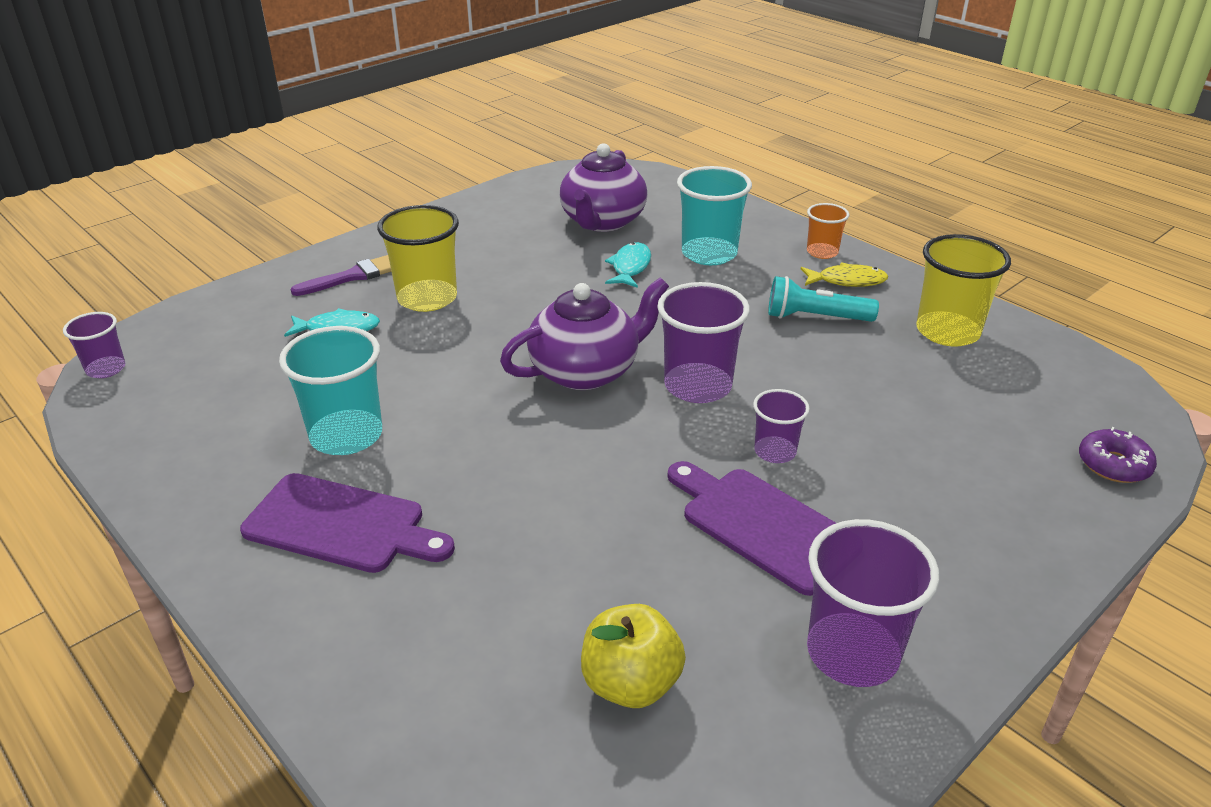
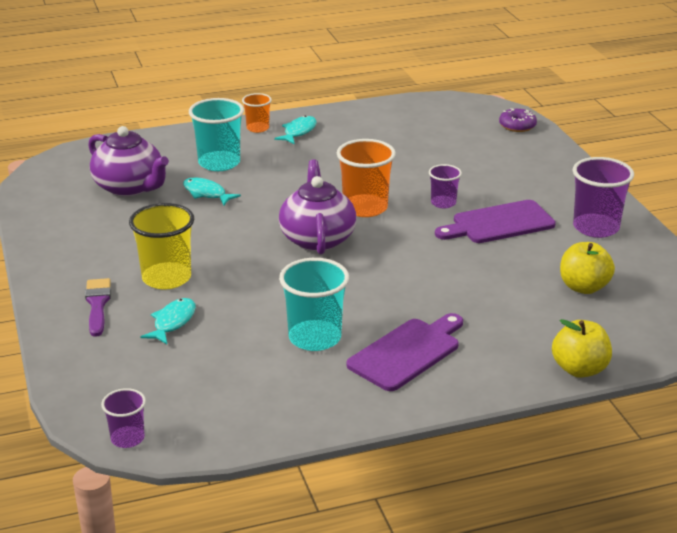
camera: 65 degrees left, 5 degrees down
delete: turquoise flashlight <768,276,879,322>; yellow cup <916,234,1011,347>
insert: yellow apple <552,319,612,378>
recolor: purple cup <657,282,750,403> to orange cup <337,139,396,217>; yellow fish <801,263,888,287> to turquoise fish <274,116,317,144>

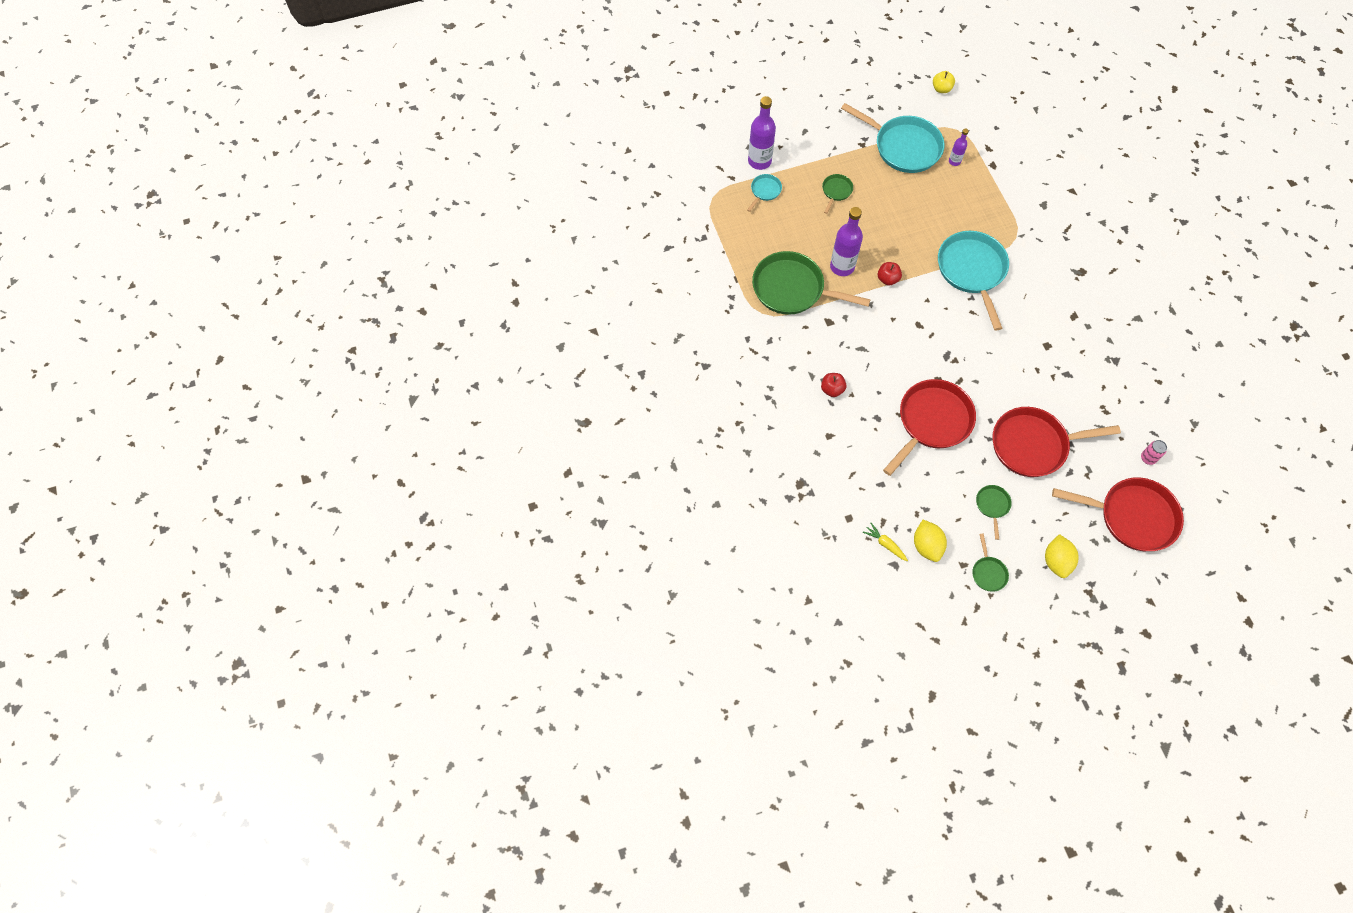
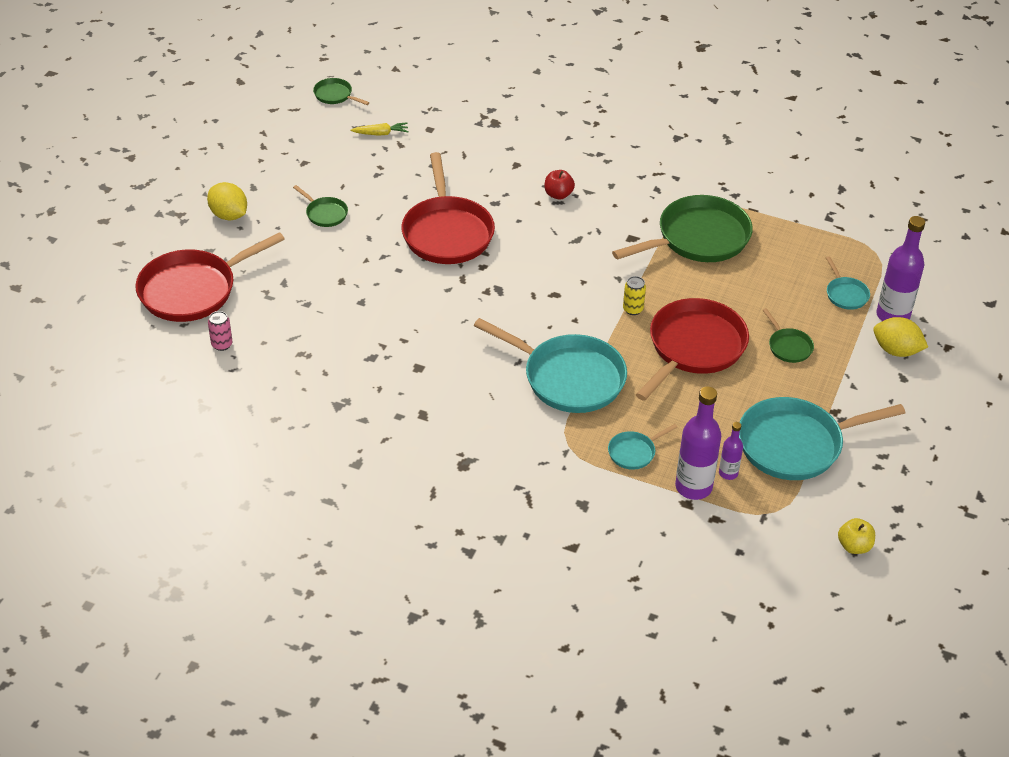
camera: 130 degrees right, 20 degrees down
insert: turquoise pan <608,424,678,470>
move: purple bottle <830,207,863,276> to <675,387,721,500>; yellow lemon <914,520,947,562> to <873,317,928,357>; green pan <972,534,1009,592> to <313,78,369,105>; red pan <992,407,1121,477> to <636,298,749,401>
replace: red apple <878,262,902,286> to yellow can <623,276,646,315>

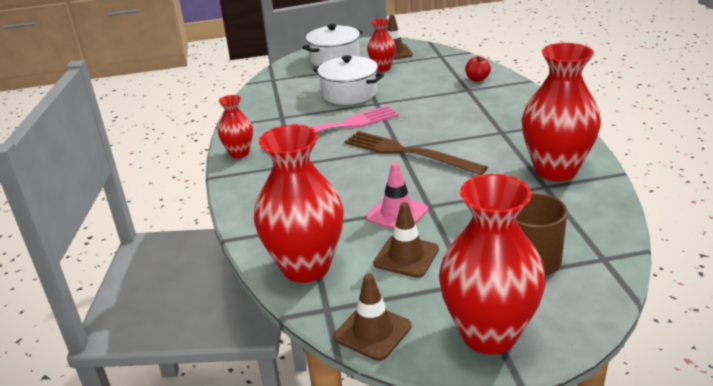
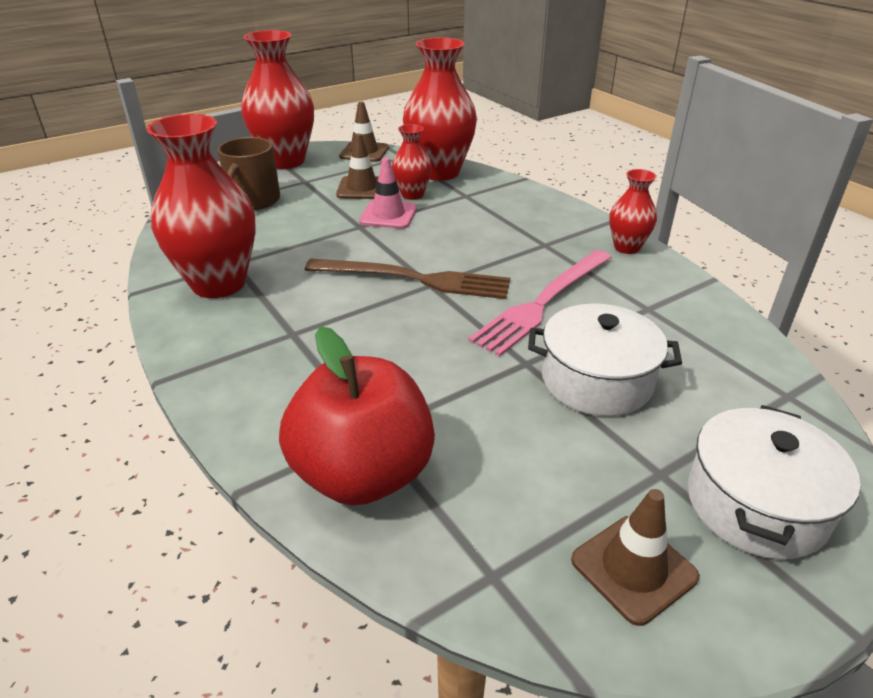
camera: 155 degrees right, 5 degrees up
move: red vase <367,18,396,72> to <392,124,432,200>
resize: red apple <465,56,491,82> = <279,326,435,506> x2.47

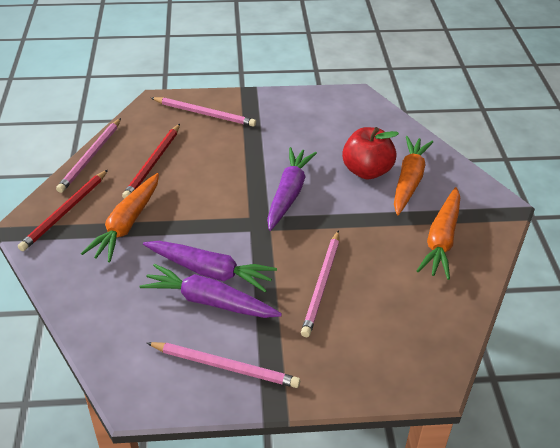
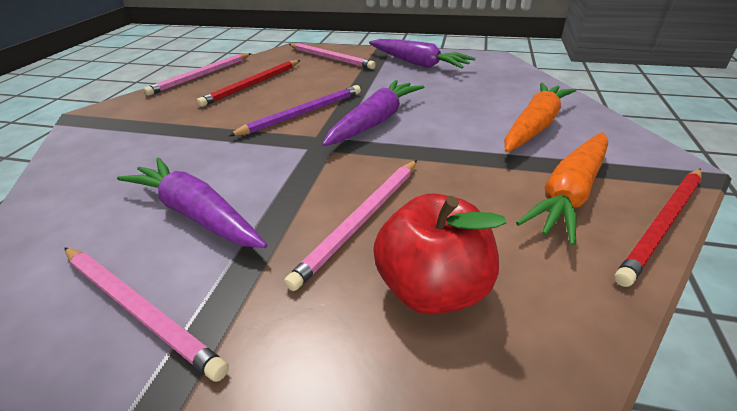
camera: 20 degrees right, 5 degrees down
delete: orange carrot <81,173,159,262>
insert: purple pencil <228,85,361,136>
move: red pencil <18,170,108,251> to <614,169,702,287>; purple carrot <143,241,277,292> to <369,39,476,68>; red apple <342,127,399,179> to <373,193,506,315>

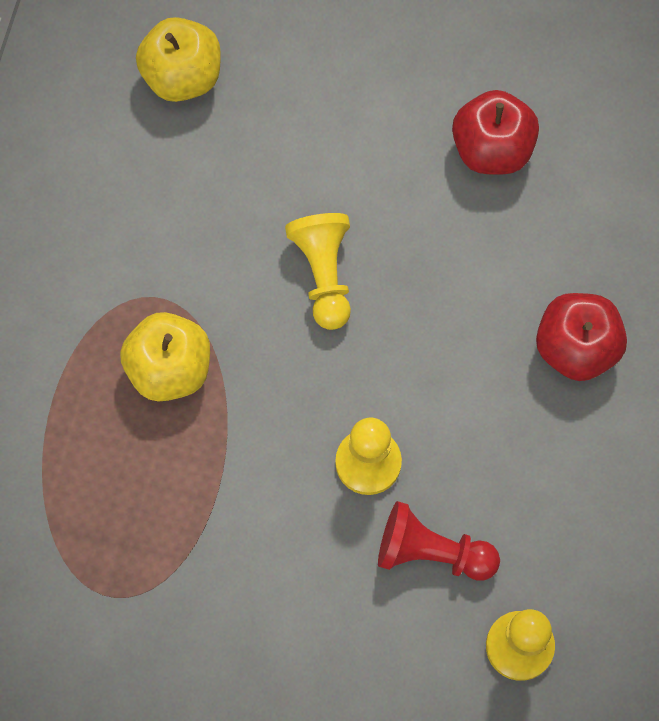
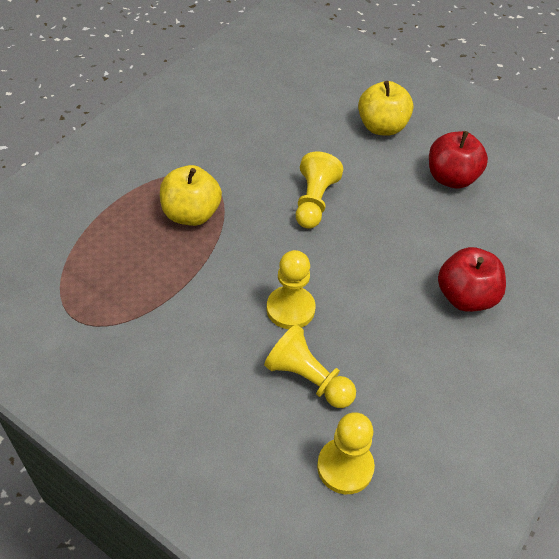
camera: 20 degrees right, 20 degrees down
move: yellow apple <136,17,221,102> to <358,81,414,136>
recolor: red pawn <378,501,500,581> to yellow pawn <264,324,356,408>

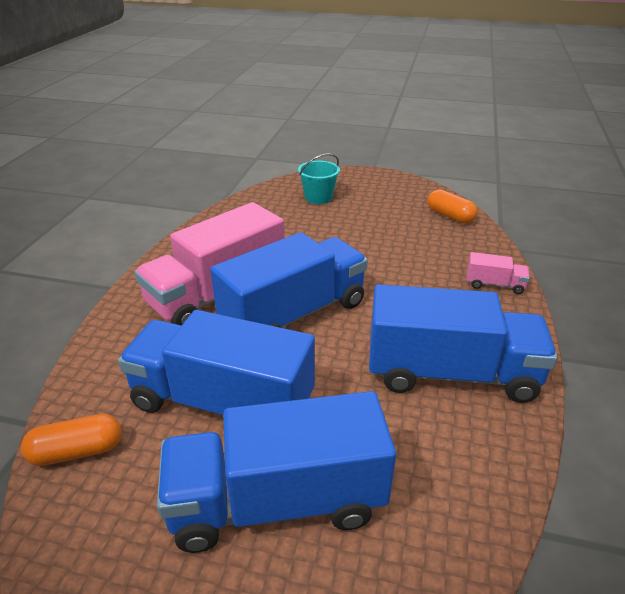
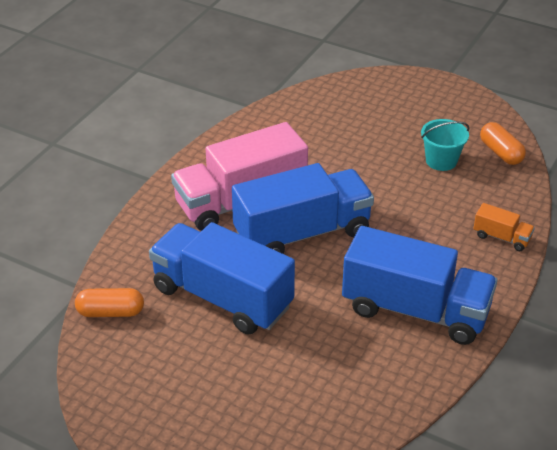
camera: 15 degrees right, 5 degrees up
delete: blue truck <157,391,396,553>
move: turquoise bucket <298,153,340,204> to <421,119,470,171>
recolor: pink truck <467,252,530,294> to orange truck <473,203,535,251>

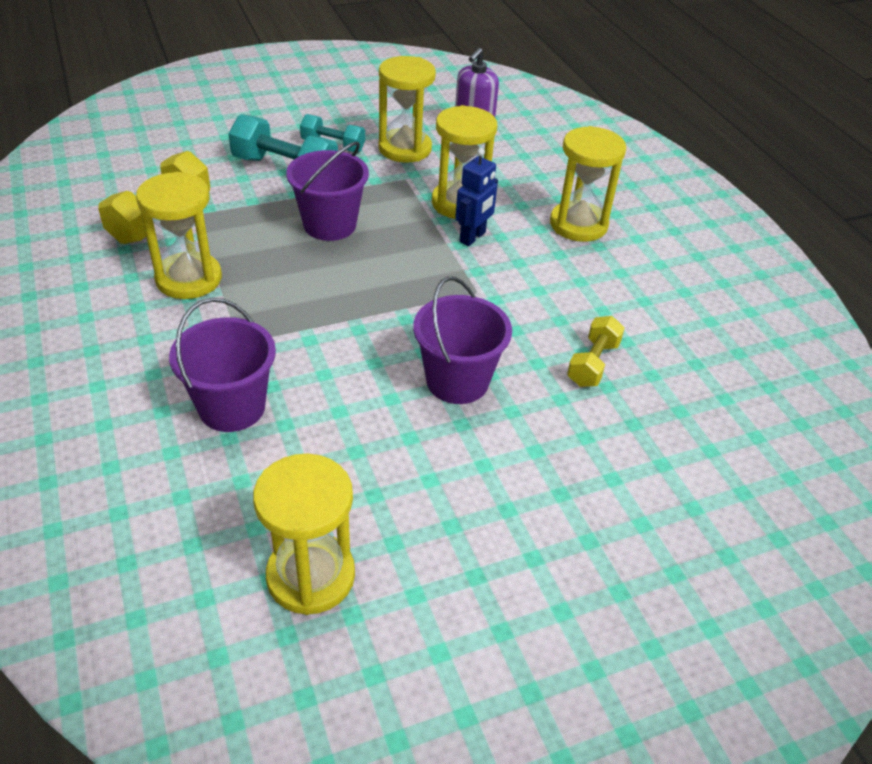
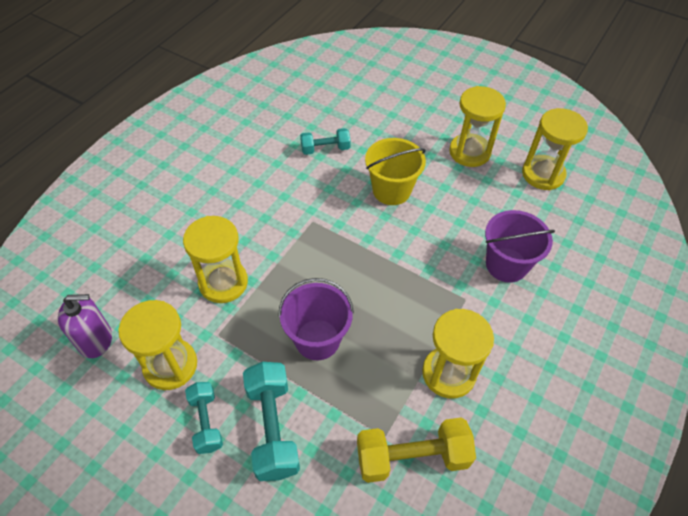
camera: 125 degrees left, 10 degrees up
delete: blue robot <455,148,498,246>
move: yellow hourglass <550,126,626,242> to <449,86,506,167>
recolor: purple bucket <413,276,512,404> to yellow bucket <365,138,426,205>; yellow dumbbell <567,316,625,387> to turquoise dumbbell <300,128,351,155>

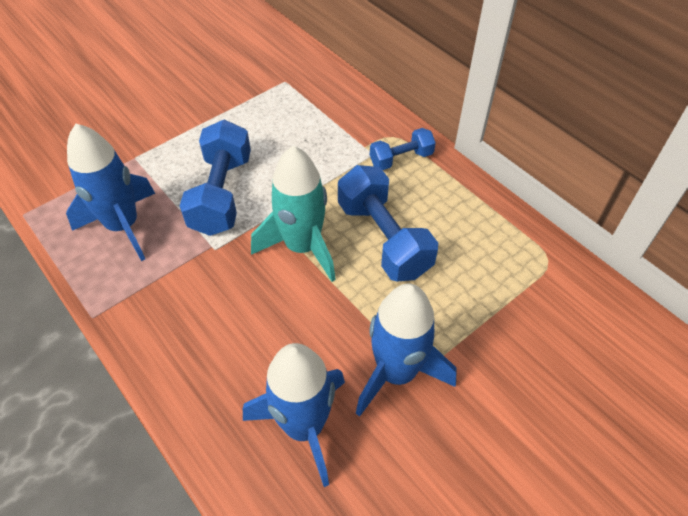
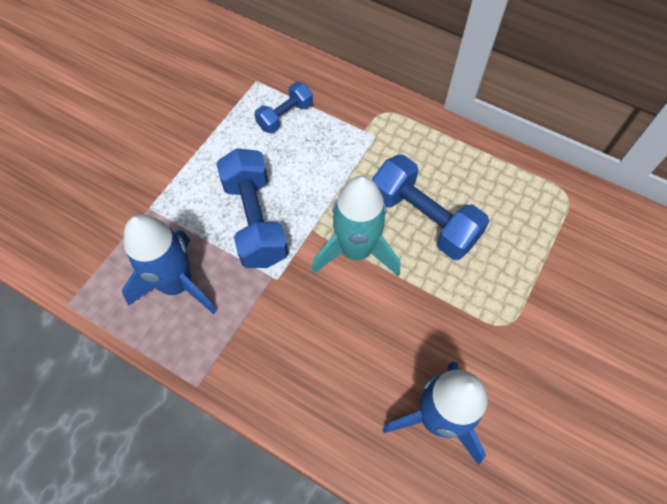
camera: 20 degrees left, 10 degrees up
delete: blue rocket <356,283,457,417>
move: blue dumbbell <370,128,436,170> to <254,82,313,133>

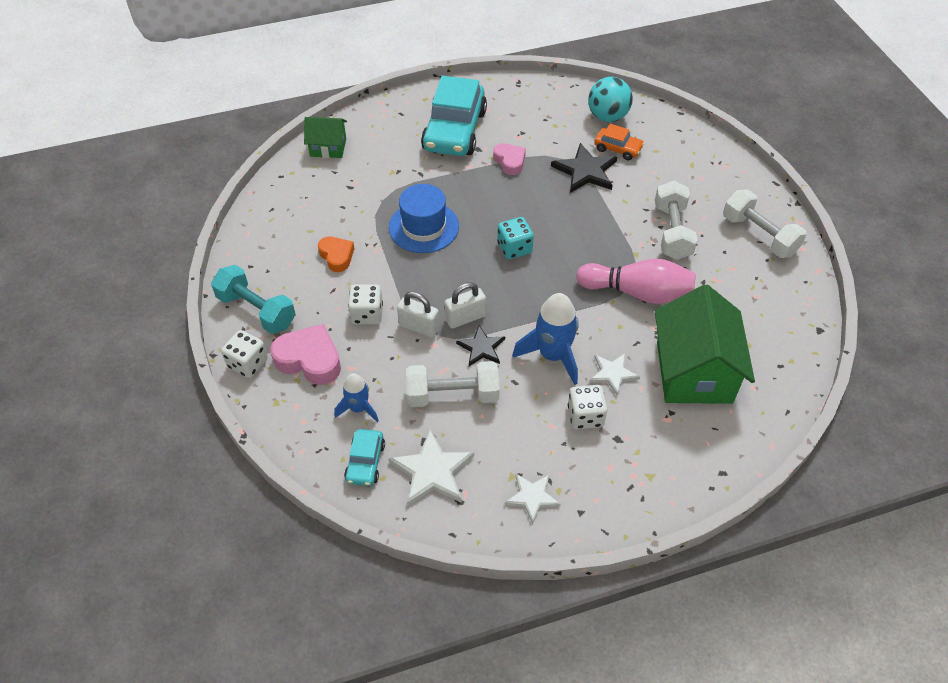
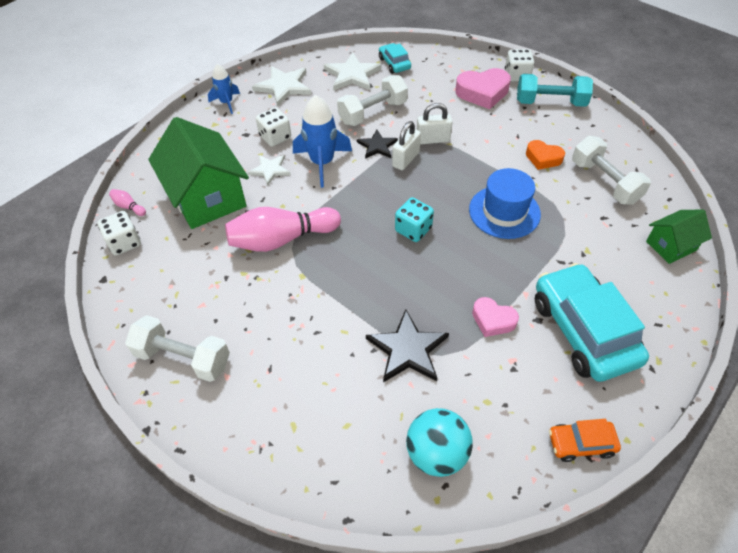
camera: 150 degrees right, 0 degrees up
insert: pink bowling pin <109,189,146,216>
move: blue rocket <334,373,379,422> to <208,64,240,114>; white dice <348,284,383,324> to <98,211,141,255>; orange car <594,124,644,160> to <549,419,621,462>; white dumbbell <655,181,697,260> to <572,136,651,205>
resize: white star <505,474,561,524> = <252,66,311,106> x1.58

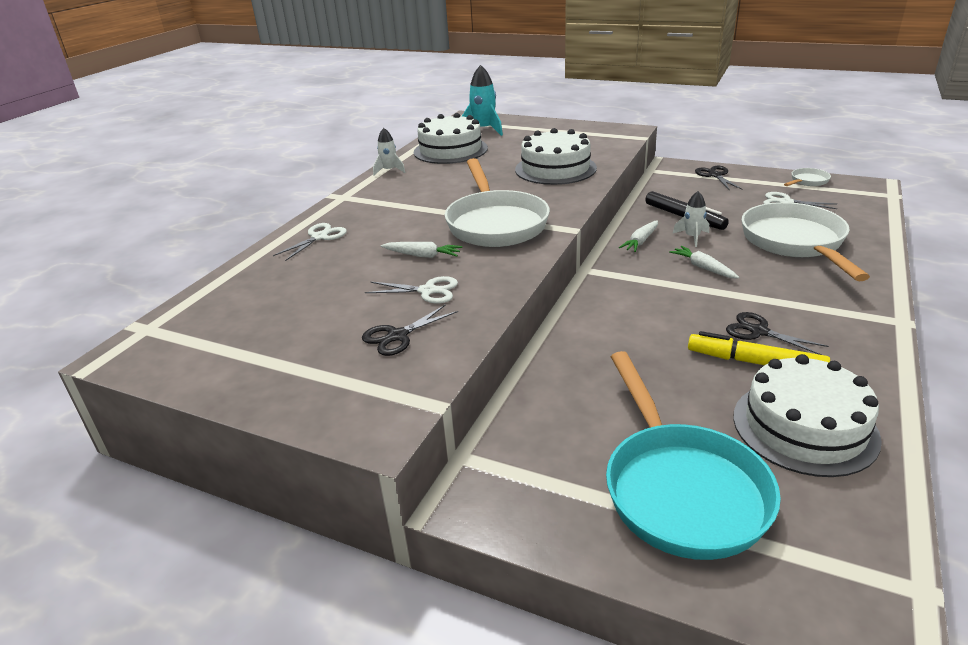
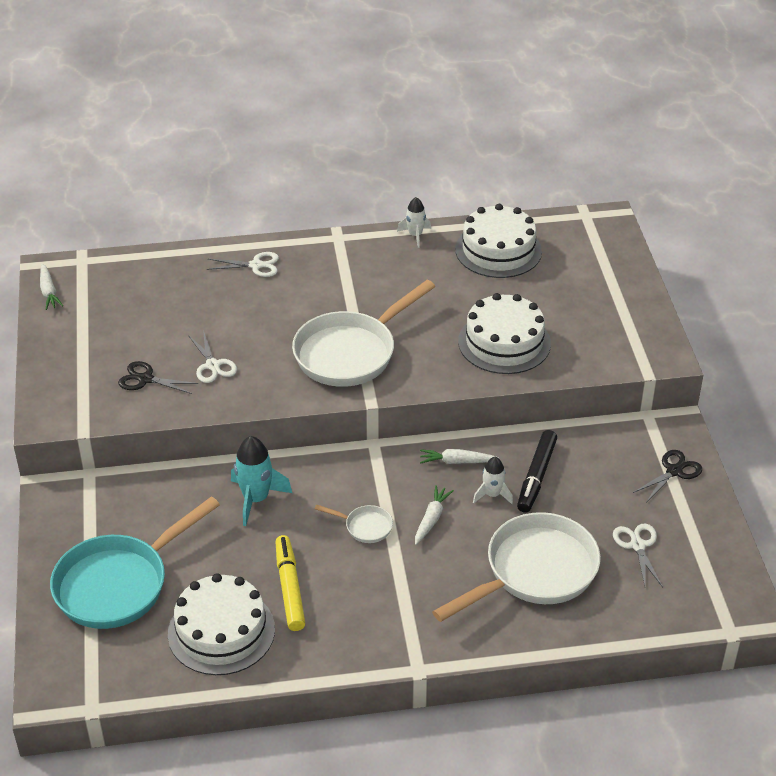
camera: 55 degrees right, 10 degrees up
delete: black scissors <726,312,829,355>
move: white carrot <381,242,462,258> to <40,263,63,310>; turquoise rocket <462,65,503,136> to <231,436,292,526>; white pan <784,168,831,186> to <315,504,393,543>

